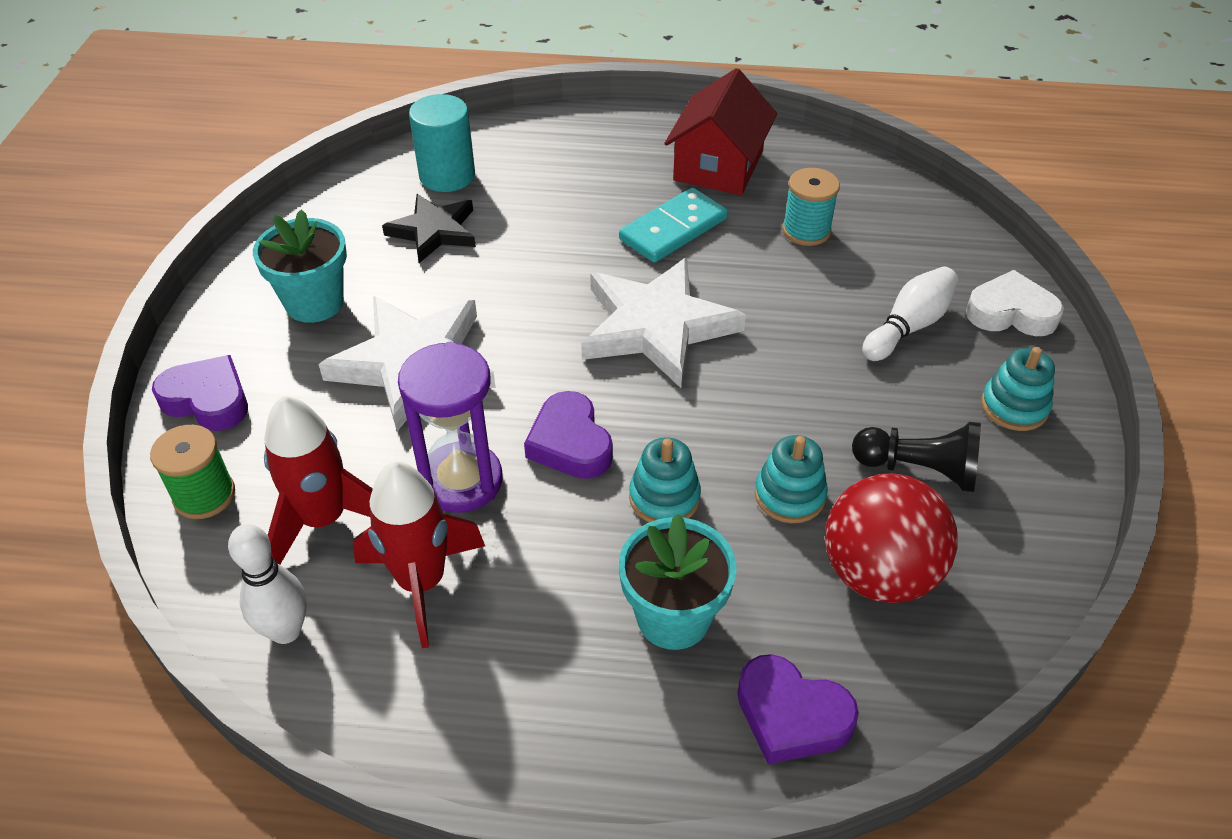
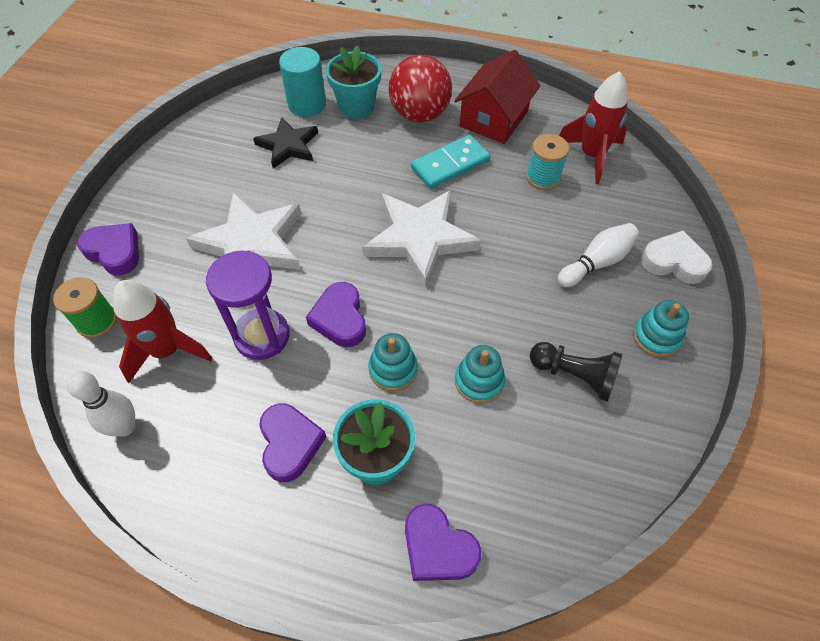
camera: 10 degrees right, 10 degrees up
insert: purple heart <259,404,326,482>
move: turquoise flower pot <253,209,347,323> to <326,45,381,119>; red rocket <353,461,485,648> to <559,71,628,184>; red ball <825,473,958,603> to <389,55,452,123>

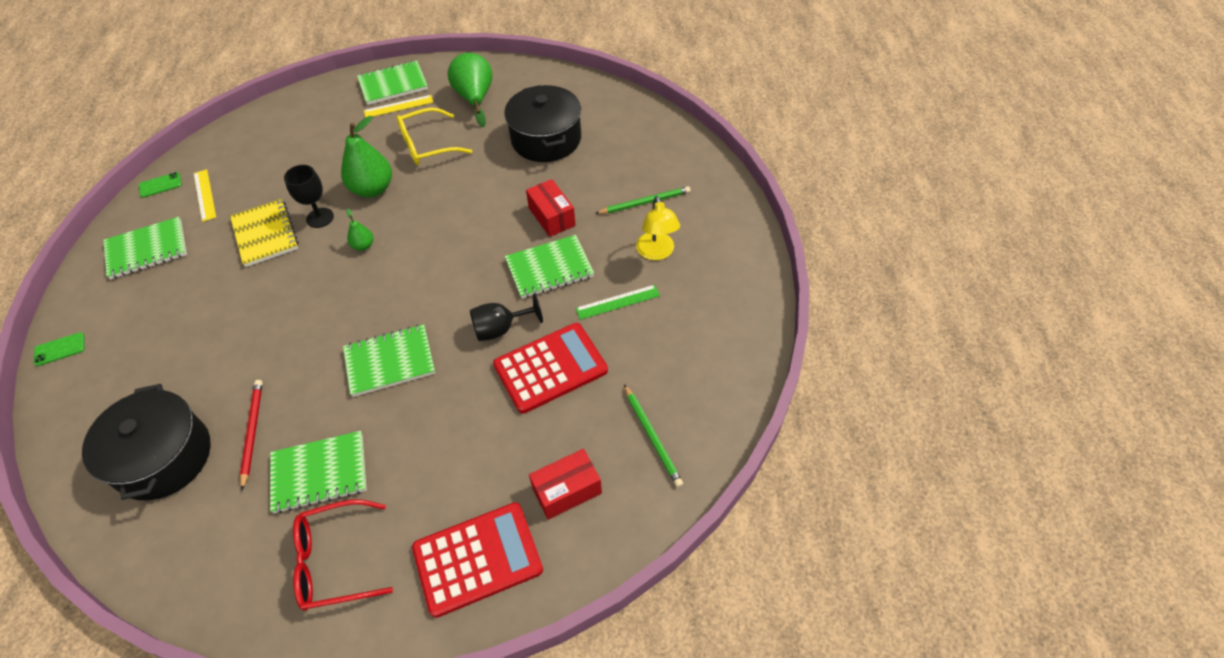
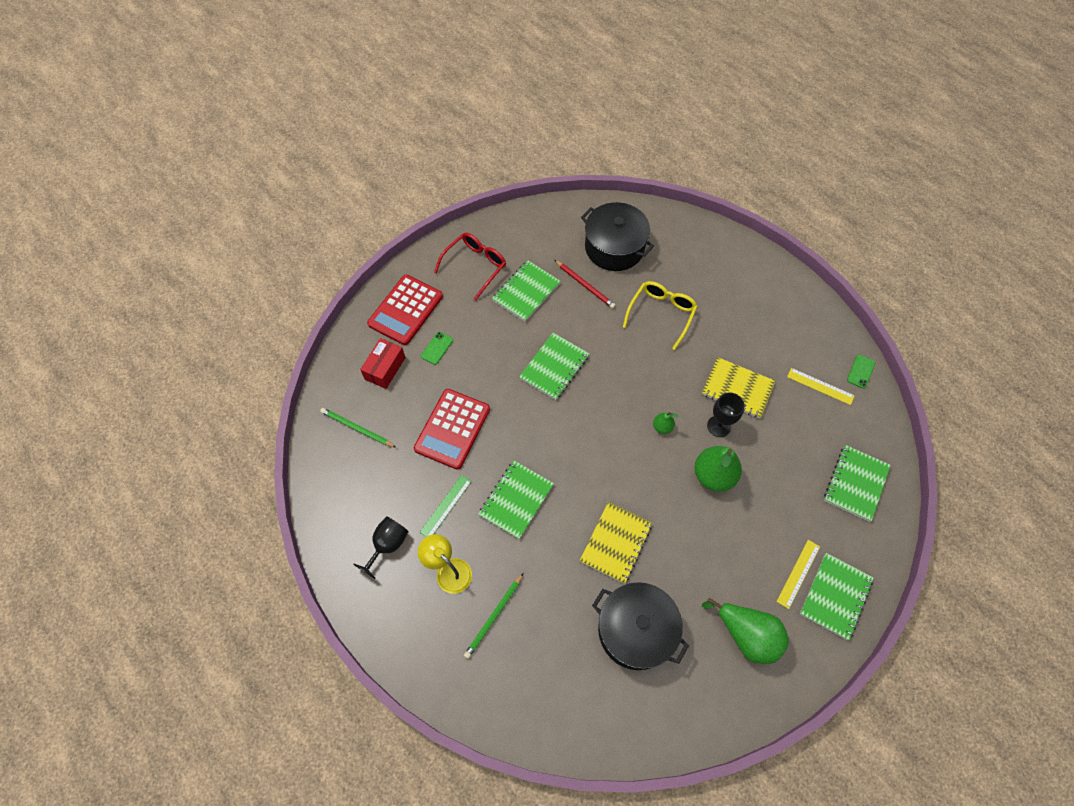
camera: 140 degrees right, 10 degrees up
delete: red box <526,179,576,237>
insert: yellow notebook <580,502,652,584>
move: green phone <34,332,85,366> to <421,332,453,365>; green notebook <104,217,187,279> to <824,445,891,522>; yellow glasses <397,107,472,165> to <623,281,698,350>; black goblet <470,294,543,341> to <353,516,409,579>

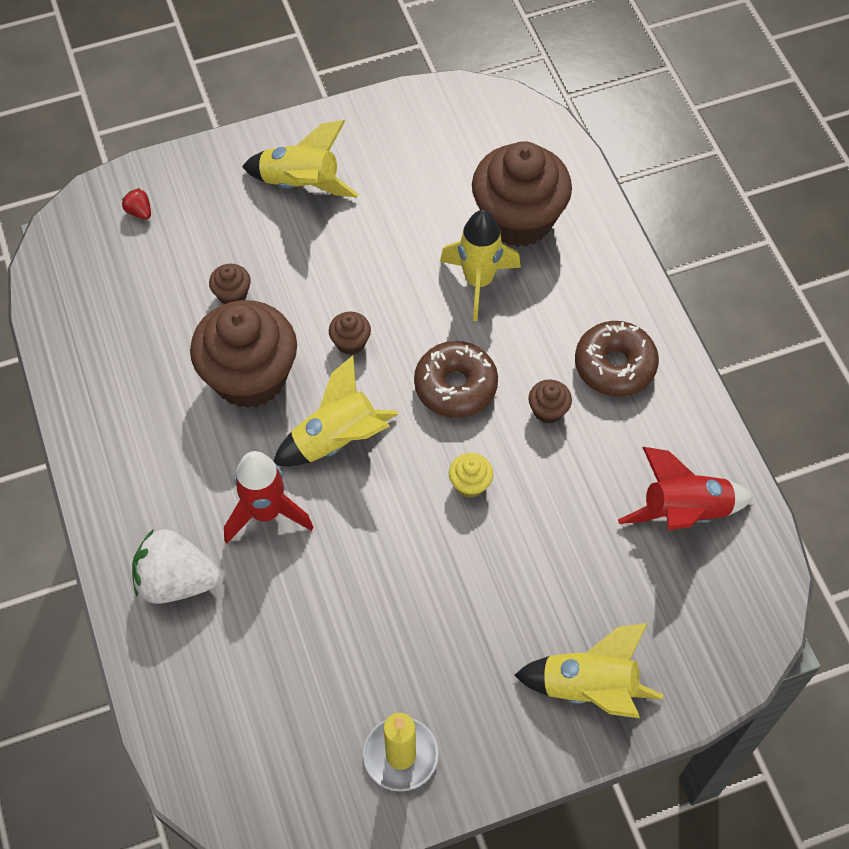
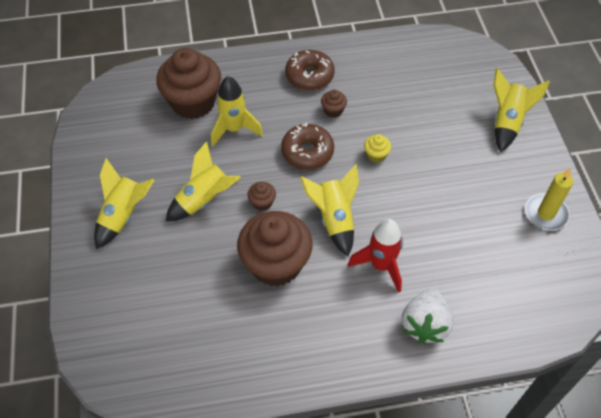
camera: 80 degrees left, 5 degrees down
delete: red strawberry <122,188,151,220>; brown cupcake <209,264,251,304>; red rocket <618,447,753,530>
insert: yellow rocket <166,141,241,221>

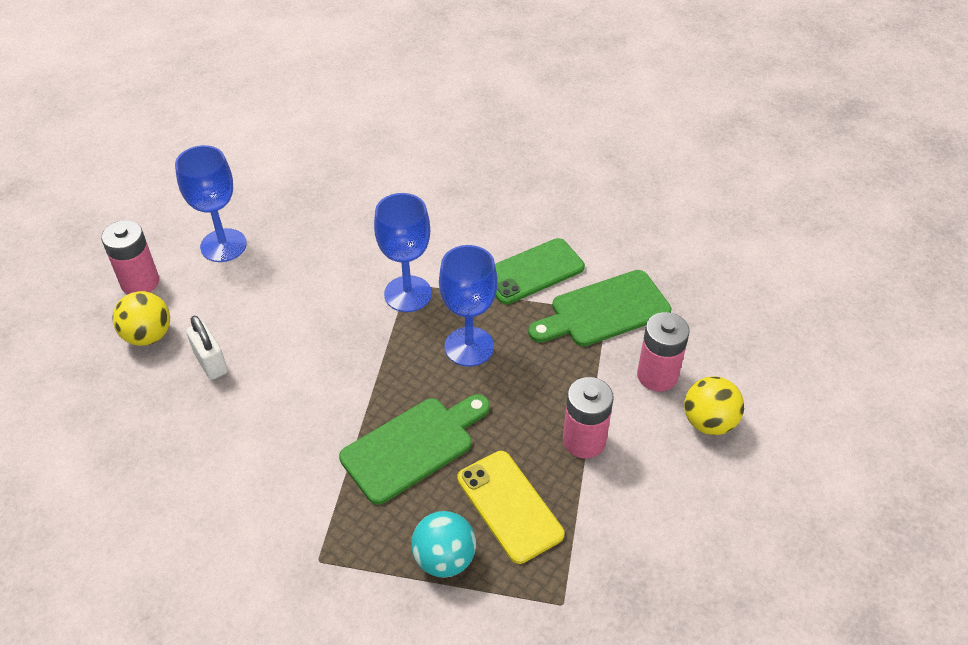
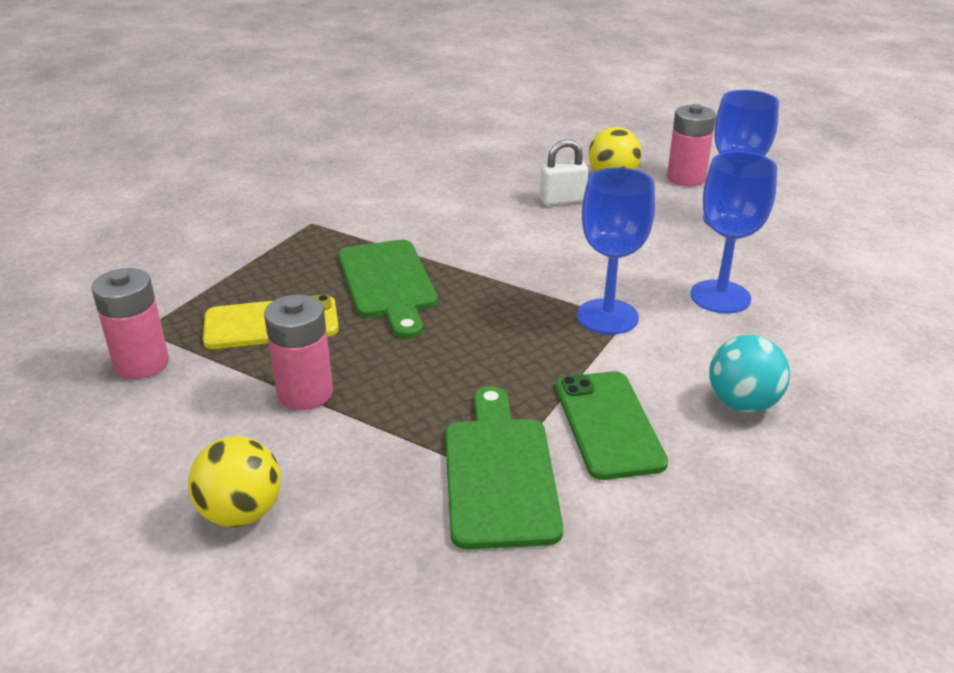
camera: 110 degrees right, 15 degrees down
move: turquoise ball <411,511,476,578> to <709,335,790,412>; blue goblet <439,245,497,367> to <691,151,777,313>; pink battery <637,312,690,391> to <91,268,169,379>

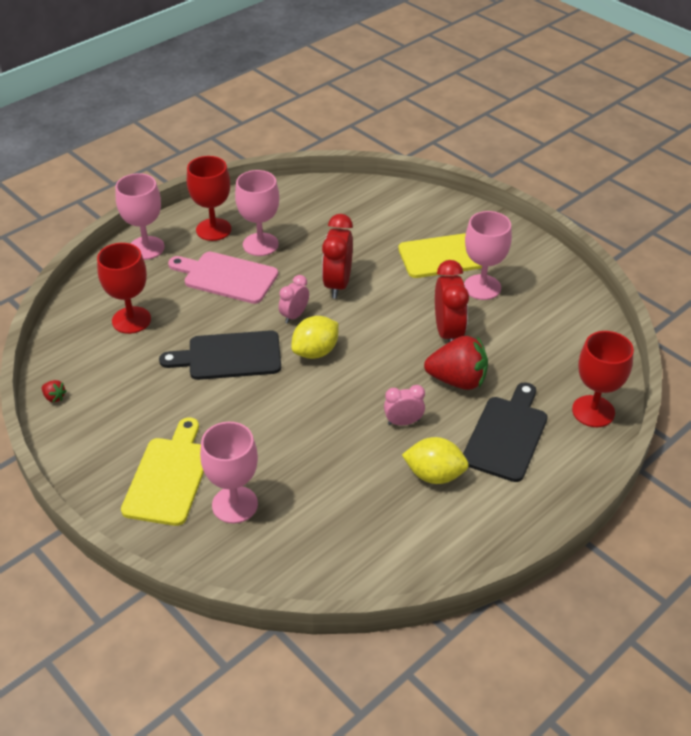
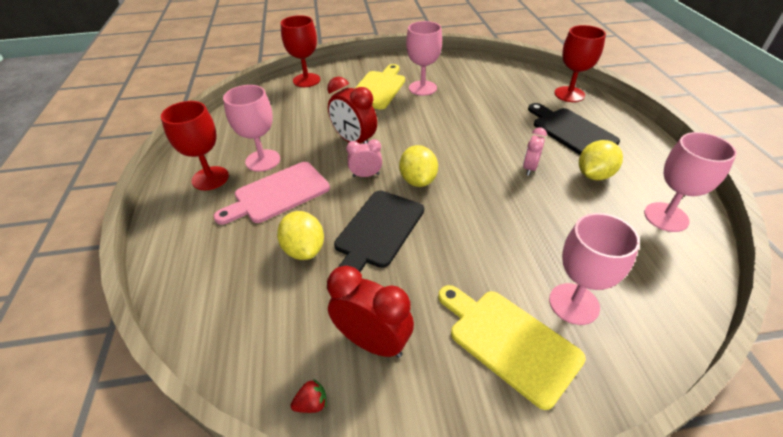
camera: 55 degrees left, 0 degrees up
delete: red strawberry <424,336,488,390>
insert: yellow lemon <277,211,324,260>
move: red goblet <97,243,151,334> to <280,15,320,87>; pink goblet <116,173,165,260> to <644,132,737,232>; red clock <435,260,469,342> to <327,266,414,358>
rotate: pink clock <279,275,309,324> = <346,139,382,177> 105 degrees clockwise

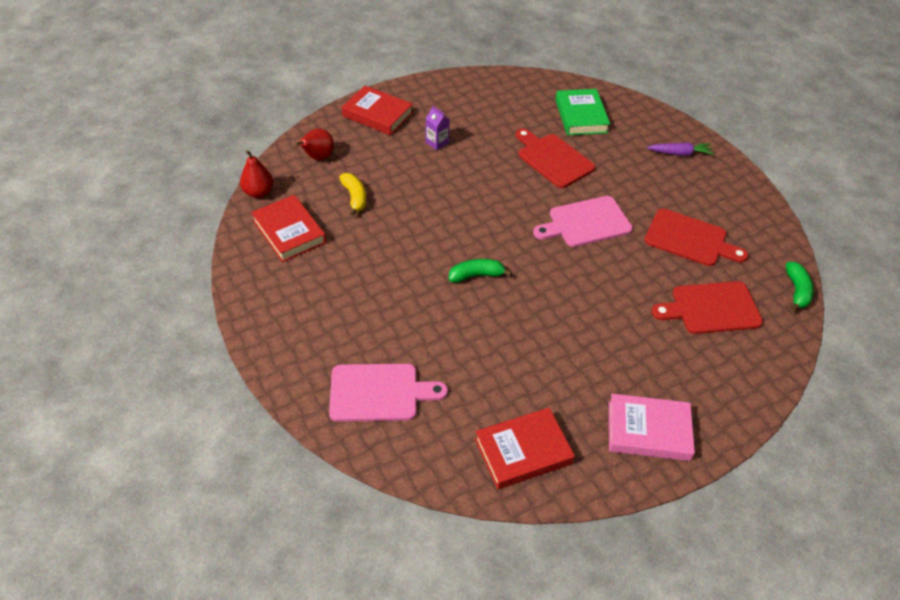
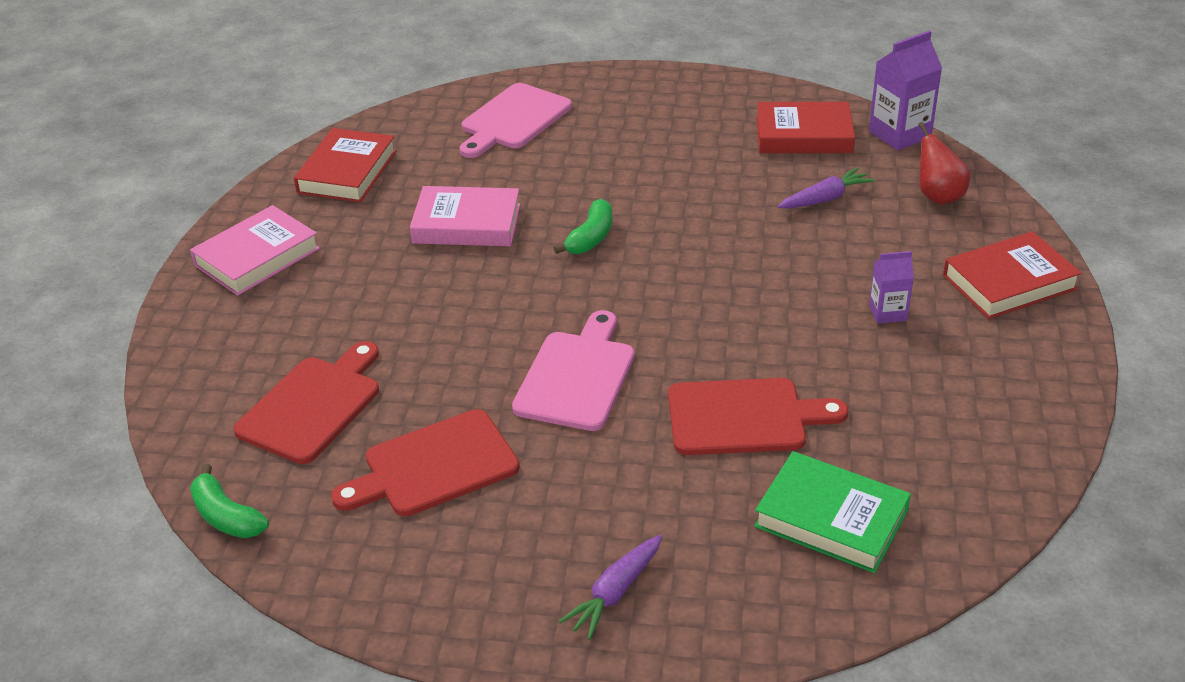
camera: 130 degrees right, 10 degrees down
insert: pink book <410,186,520,246>
replace: red pear <240,150,274,198> to purple carton <869,30,942,151>; yellow banana <339,173,367,216> to purple carrot <778,167,875,208>

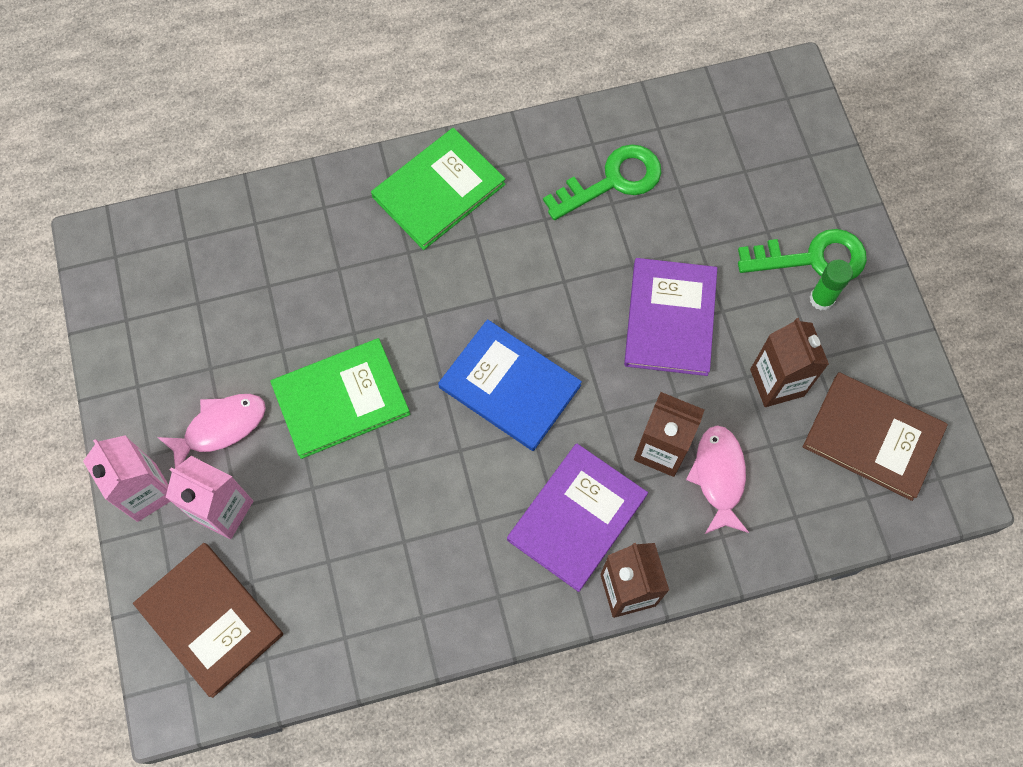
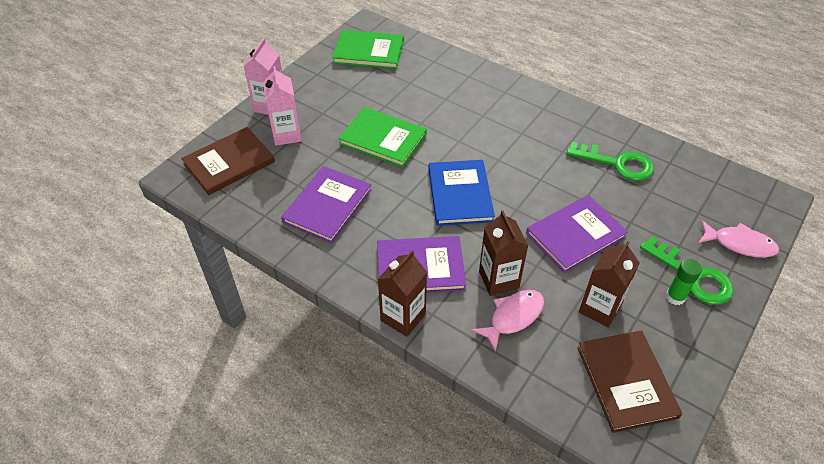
camera: 50 degrees right, 20 degrees down
insert: purple book <281,166,372,243>
move: pink fish <157,394,266,468> to <698,220,779,258>; green book <371,128,506,250> to <332,30,404,69>
rotate: brown book <133,543,283,698> = <181,127,275,195> 45 degrees clockwise

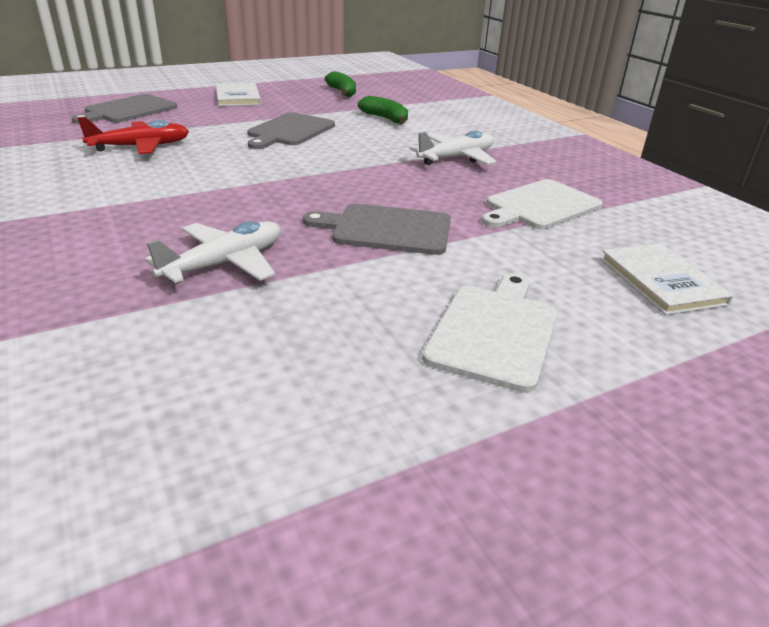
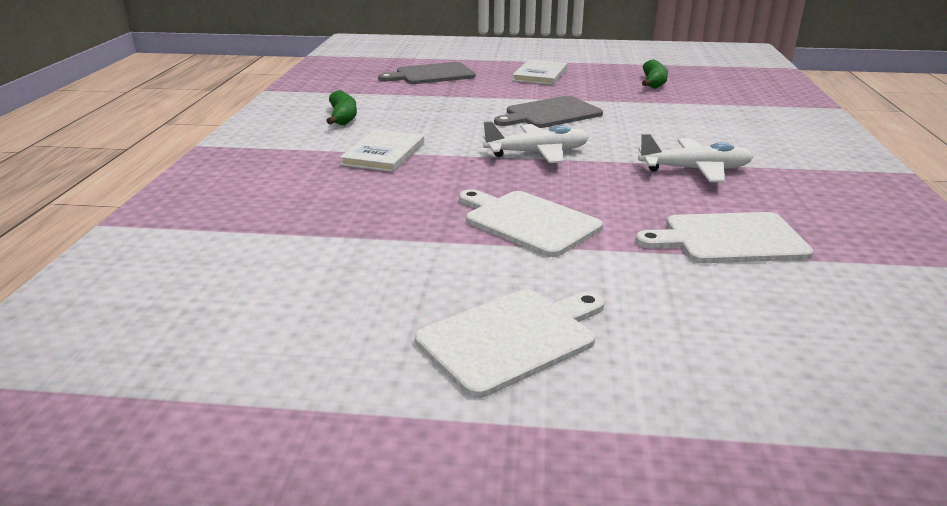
camera: 35 degrees right, 5 degrees down
delete: red plane <77,117,189,154>
move: white plane <145,221,281,284> to <483,121,589,163>; green banana <358,96,408,124> to <326,90,357,125>; white book <600,243,734,315> to <340,130,424,172>
recolor: grey cutting board <302,204,451,255> to white cutting board <459,189,603,257>

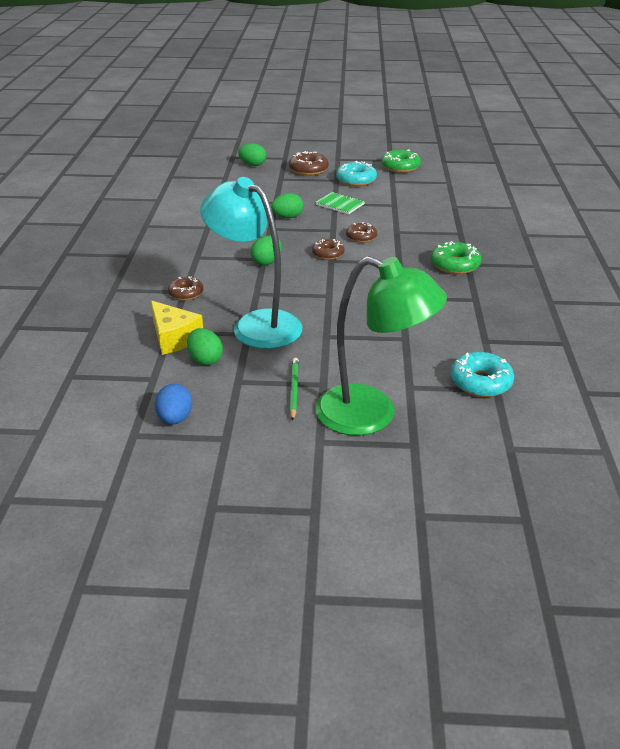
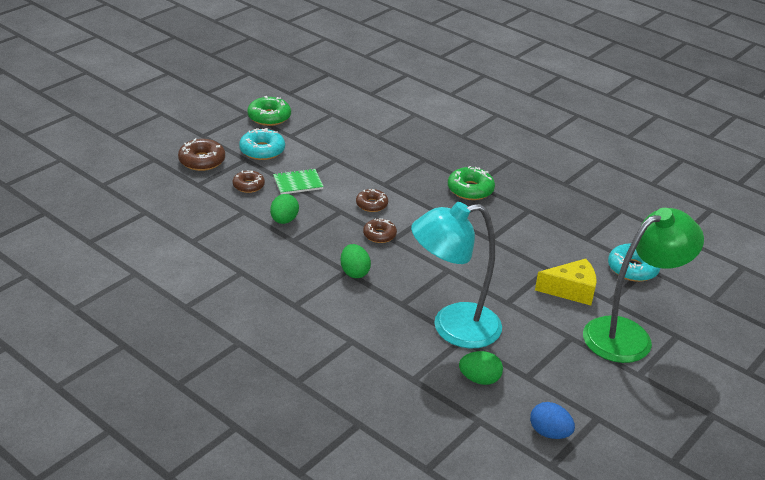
camera: 55 degrees left, 0 degrees up
delete: green egg <238,143,266,166>; green pencil <290,358,299,421>
move: yellow cheese <151,301,203,355> to <535,259,597,305>; brown donut <168,276,203,300> to <233,170,265,193>

